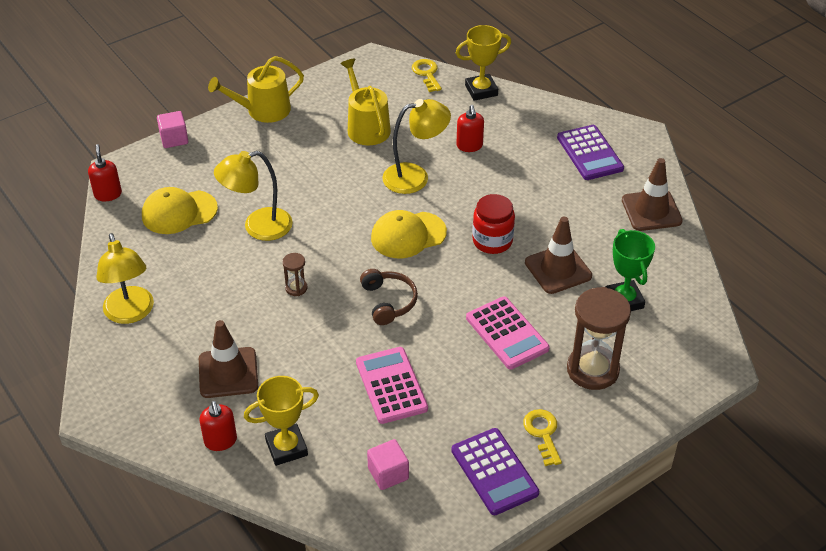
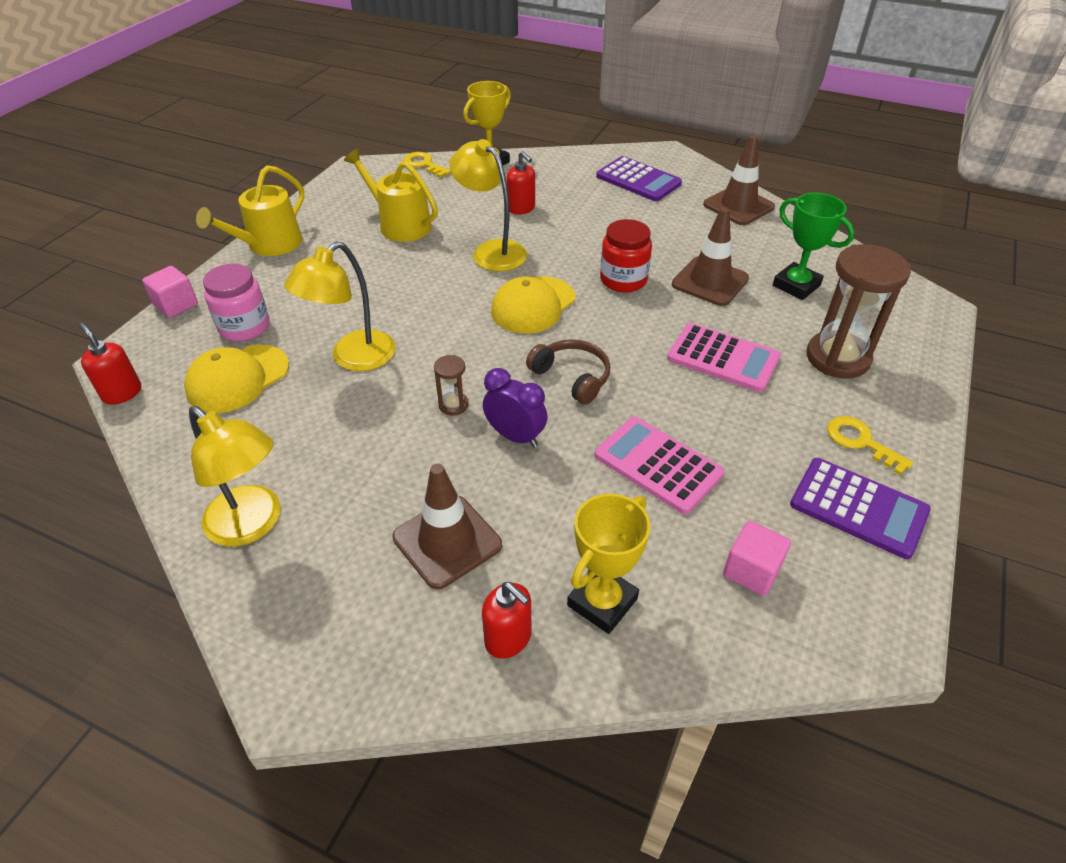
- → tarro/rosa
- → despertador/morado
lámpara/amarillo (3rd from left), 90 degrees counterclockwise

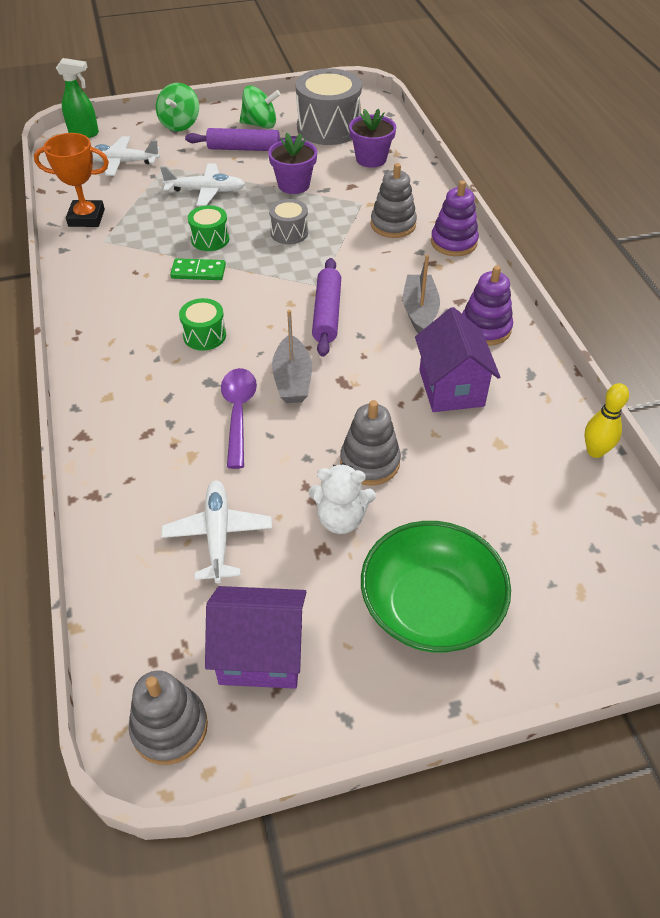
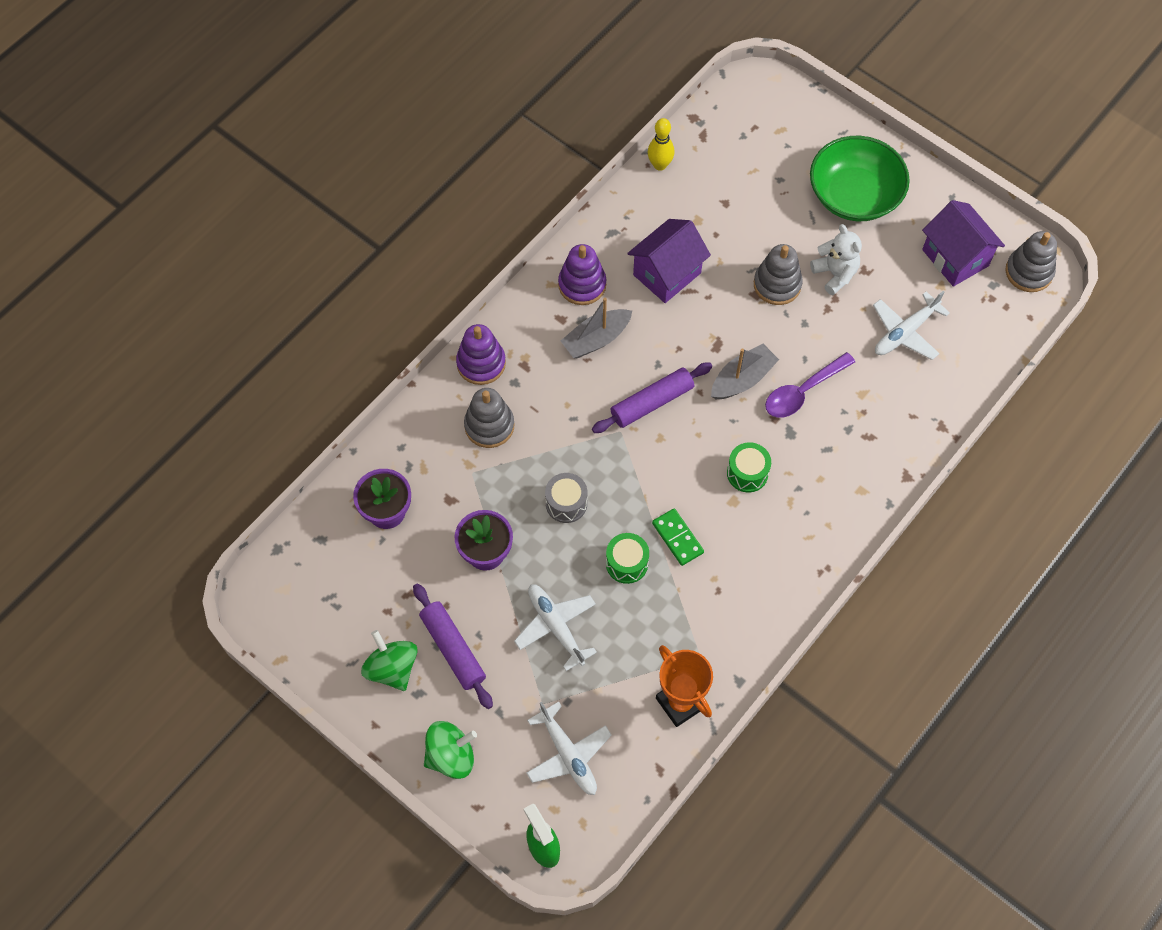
tambor/gris (2nd from left) → -

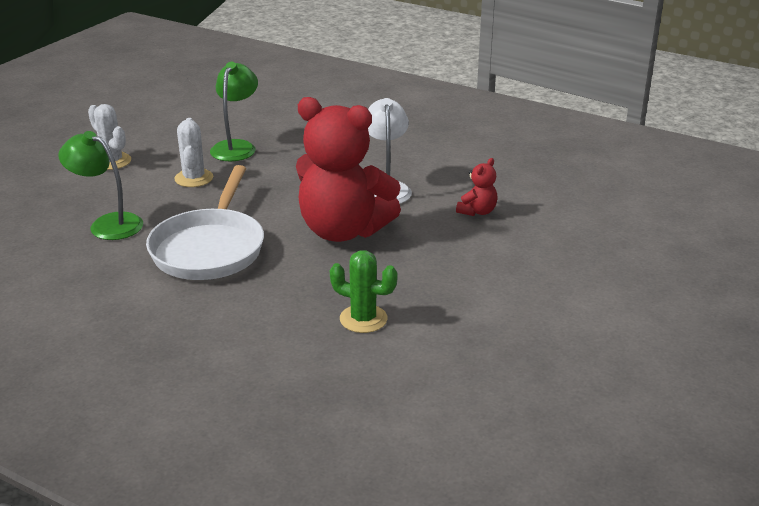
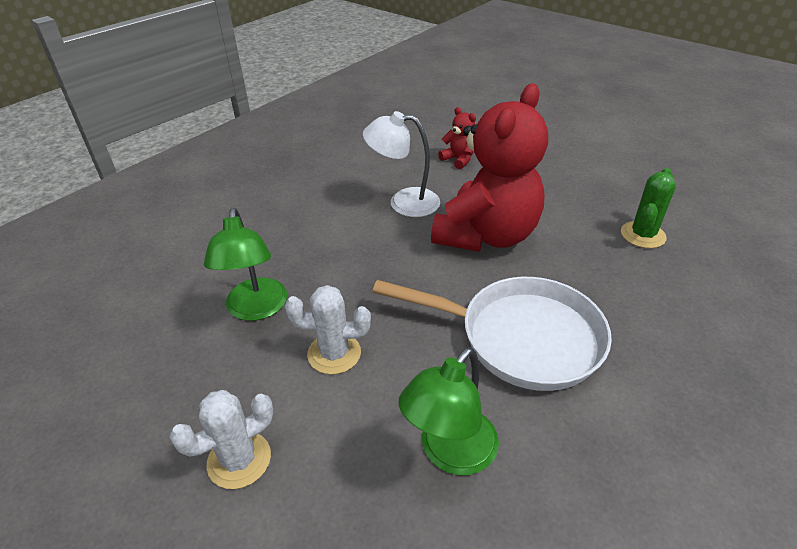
lámpara/verde (2nd from left in the first image) → lámpara/verde (1st from left), 120 degrees counterclockwise

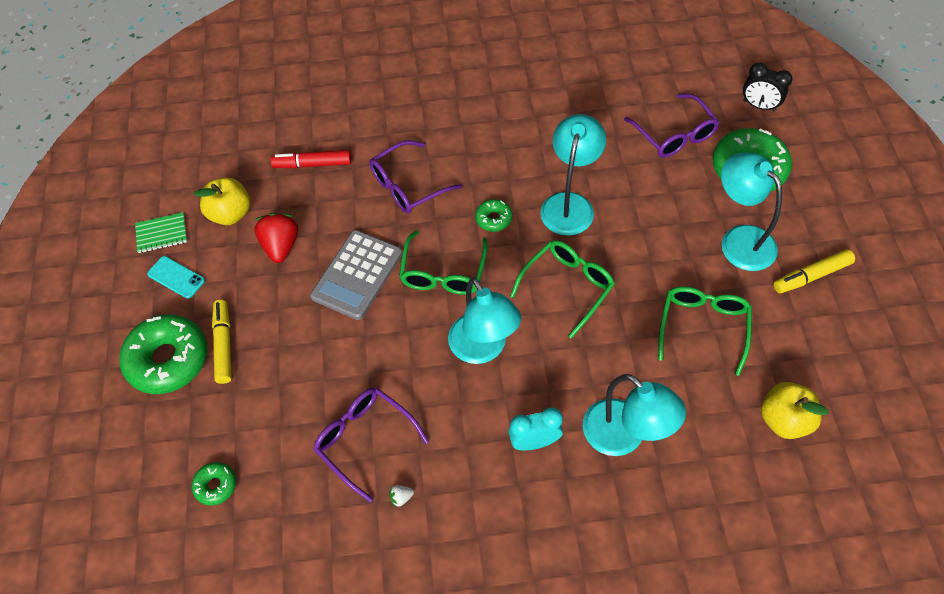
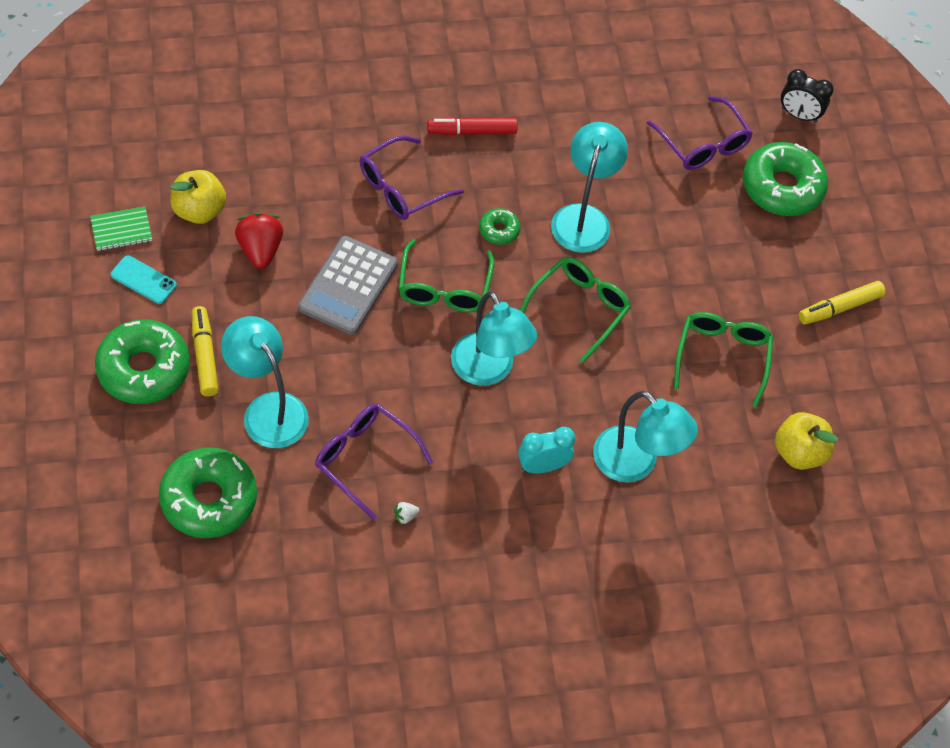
rotulador/rojo, moved
lámpara/turquesa (4th from left in the first image) → lámpara/turquesa (1st from left), moved
rosquilla/verde (2nd from left), x2.11

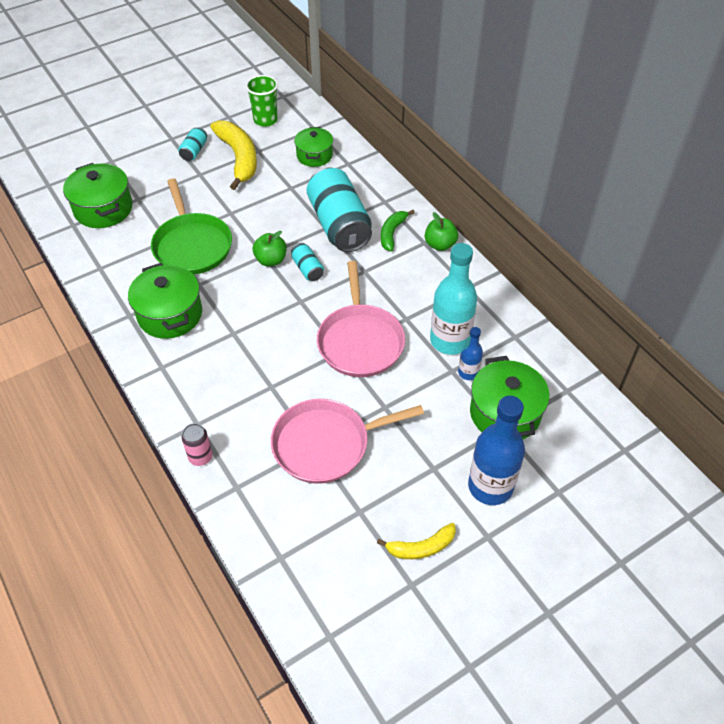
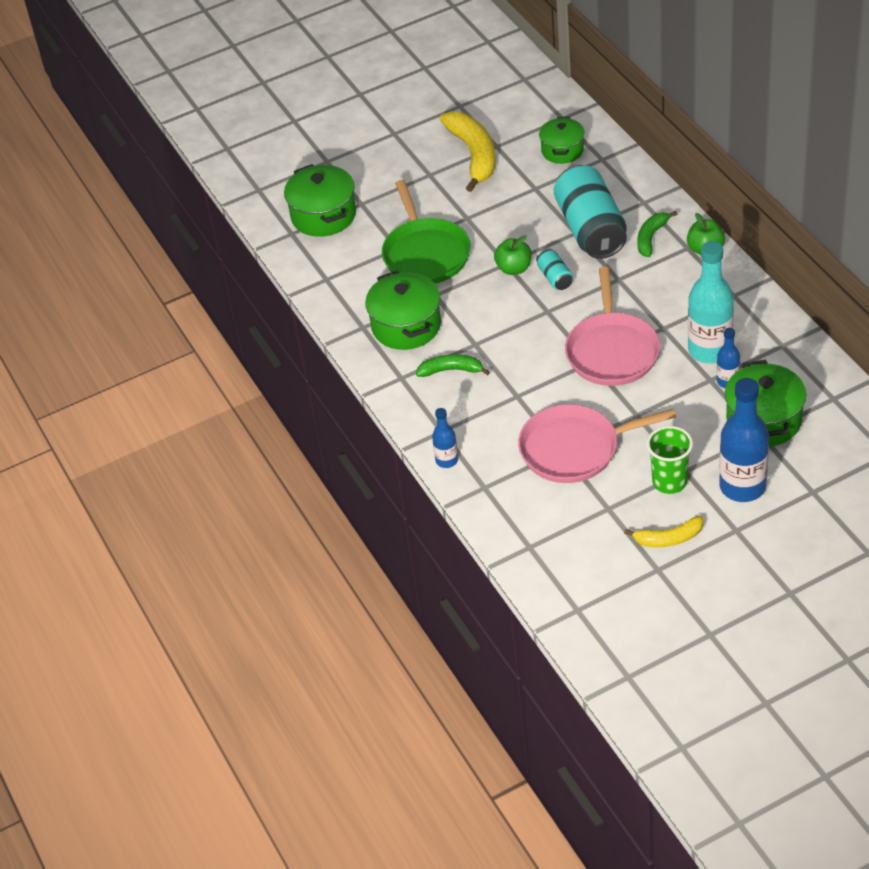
lata/turquesa (1st from left) → -
- → plátano/verde (1st from left)
vaso/verde, moved
lata/rosa → botella/azul (1st from left)

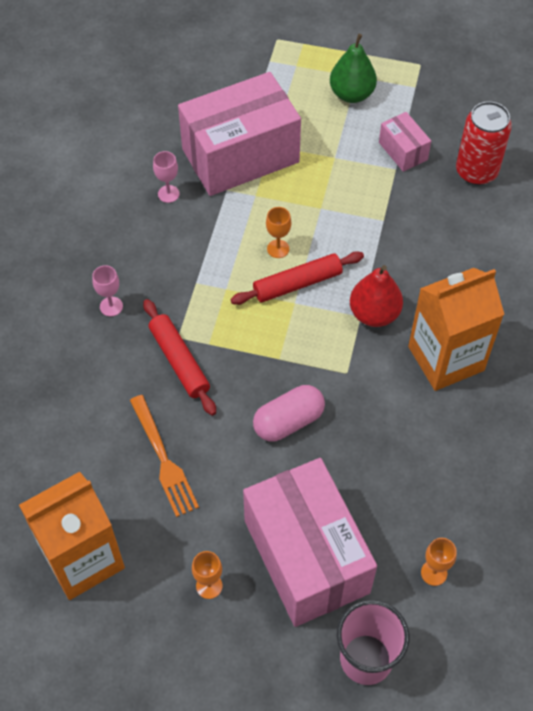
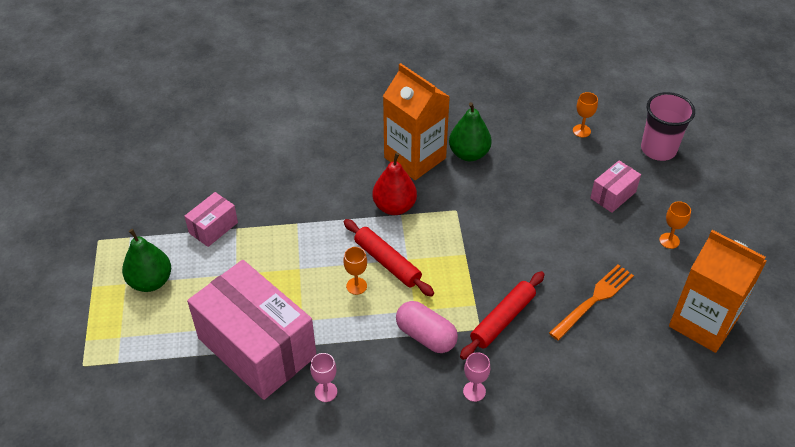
lata/rojo → -
- → pera/verde (2nd from left)
cápsula/rosa, moved
caja/rosa (2nd from left in the first image) → caja/rosa (3rd from left), x0.45

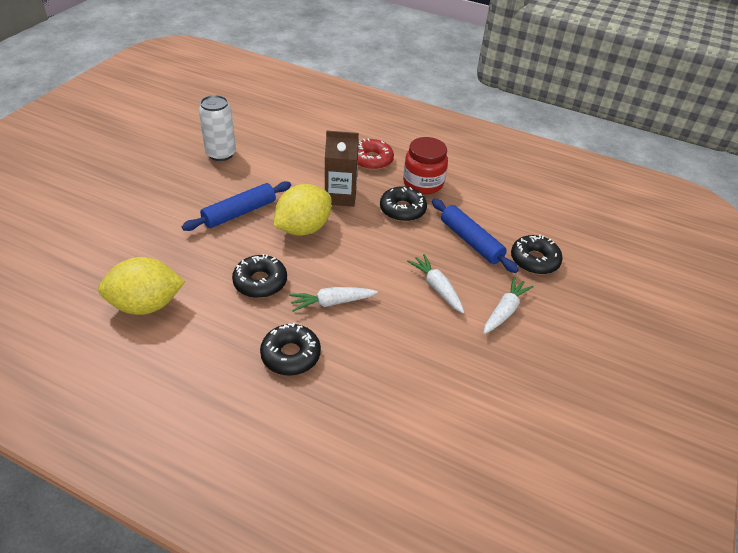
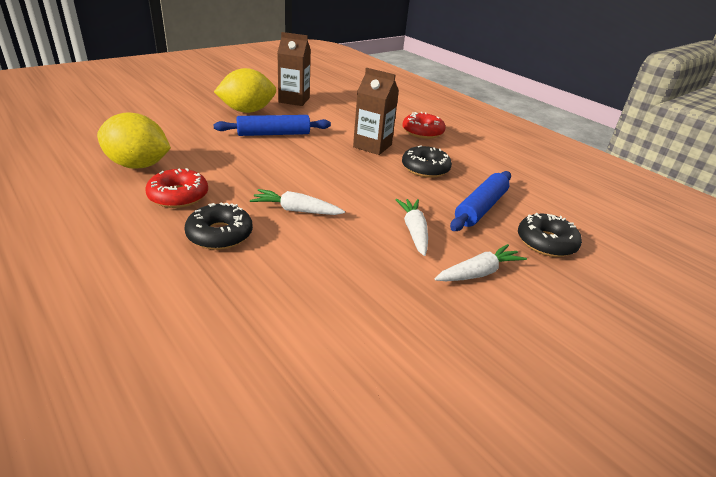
rosquilla/negro (1st from left) → -
tarro/rojo → -
- → rosquilla/rojo (1st from left)
limón/amarillo (2nd from left), moved
lata/blanco → cartón de leche/marrón (1st from left)
rodillo/azul (2nd from left), 45 degrees clockwise

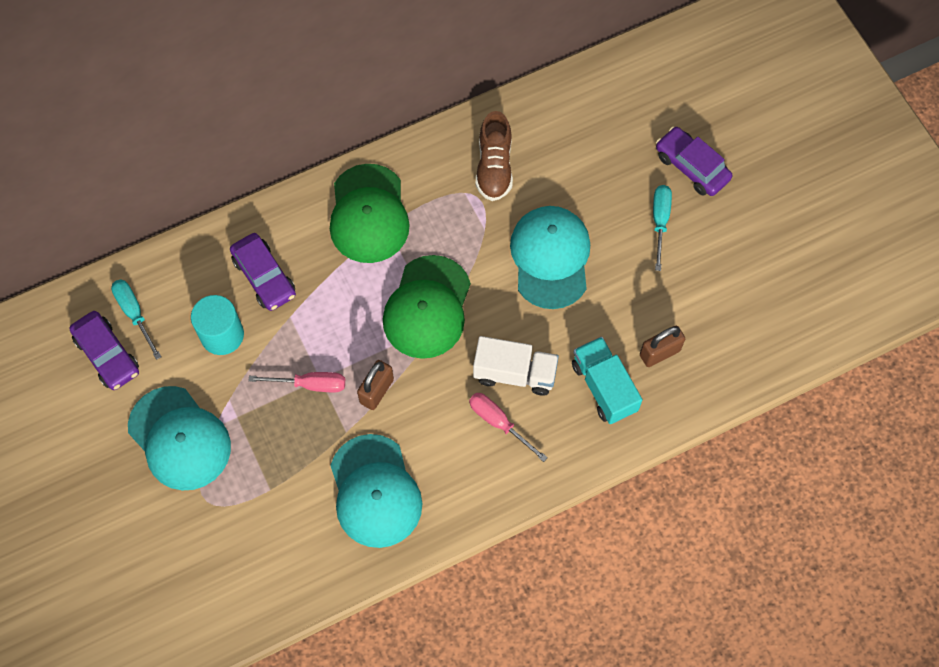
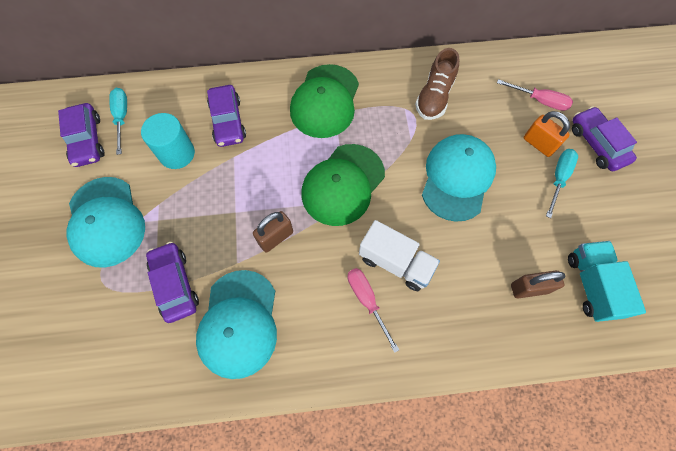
- → coche/morado (2nd from left)
- → candado/naranja
destornillador/rosa (1st from left in the first image) → destornillador/rosa (2nd from left), moved
camión/turquesa, moved

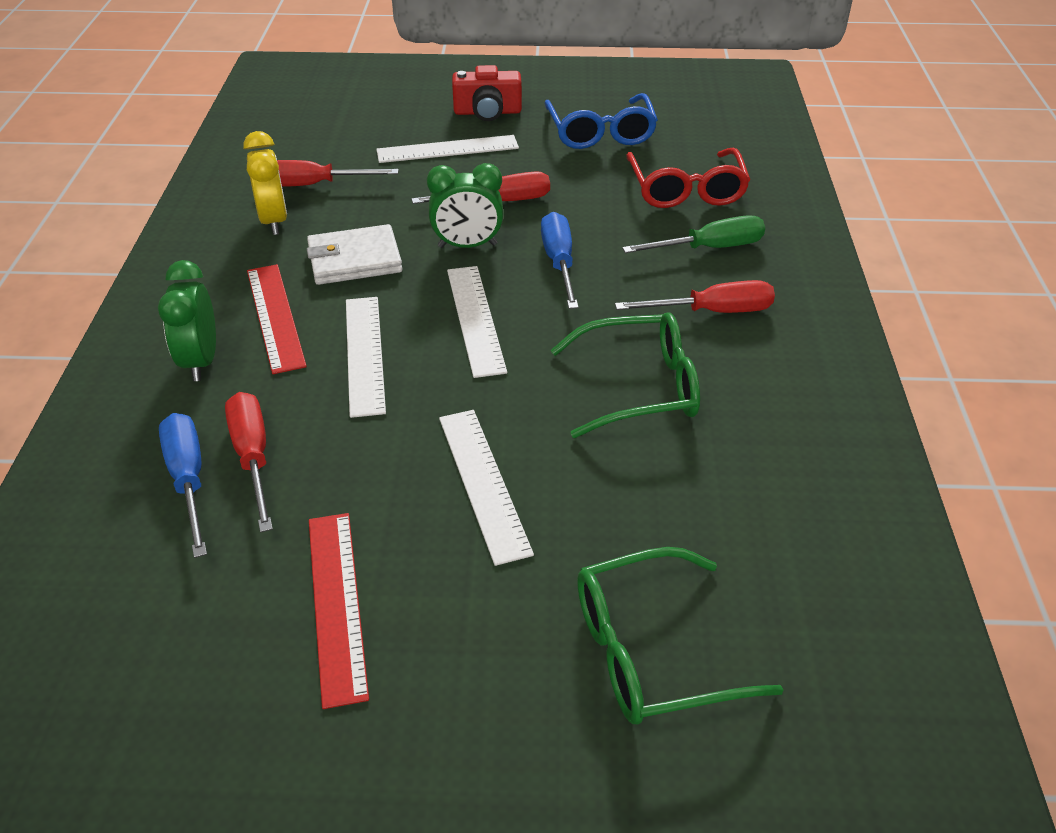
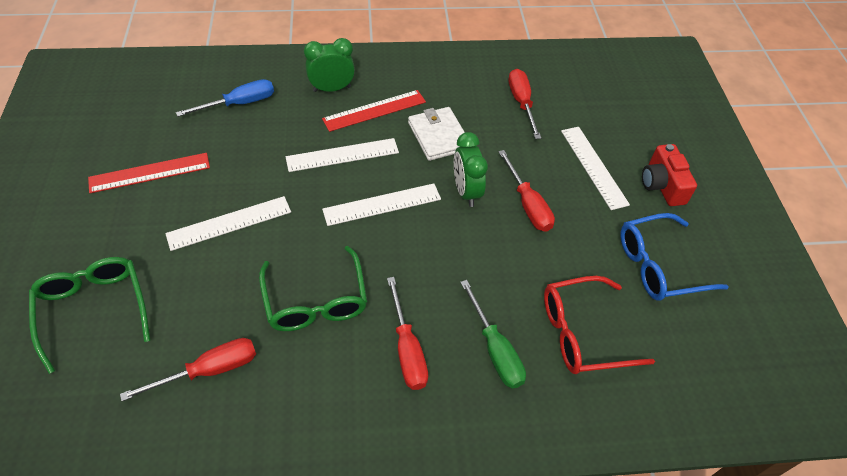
despertador/amarillo → -
destornillador/azul (2nd from left) → -
destornillador/rojo (1st from left), moved

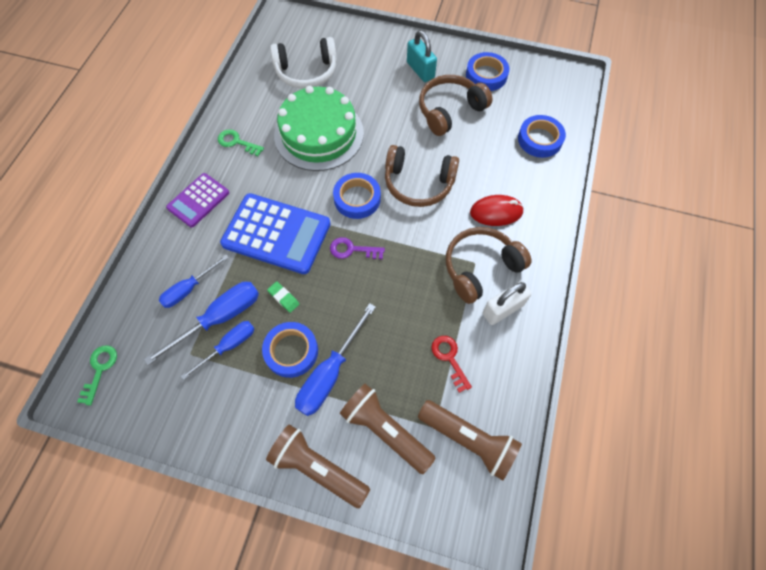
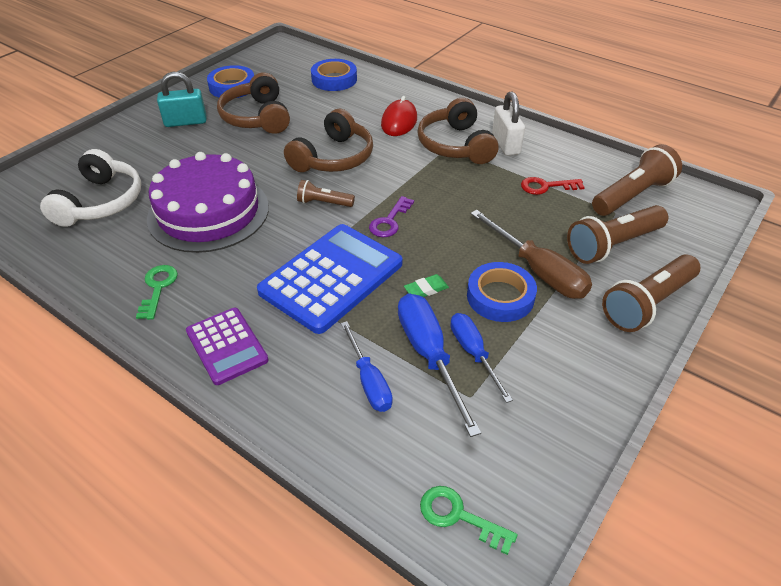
cinta adhesiva/azul (2nd from left) → lámpara de mano/marrón (1st from left)
tarta/verde → tarta/morado
destornillador/azul (4th from left) → destornillador/marrón
llave/verde (2nd from left in the first image) → llave/verde (1st from left), 135 degrees clockwise

